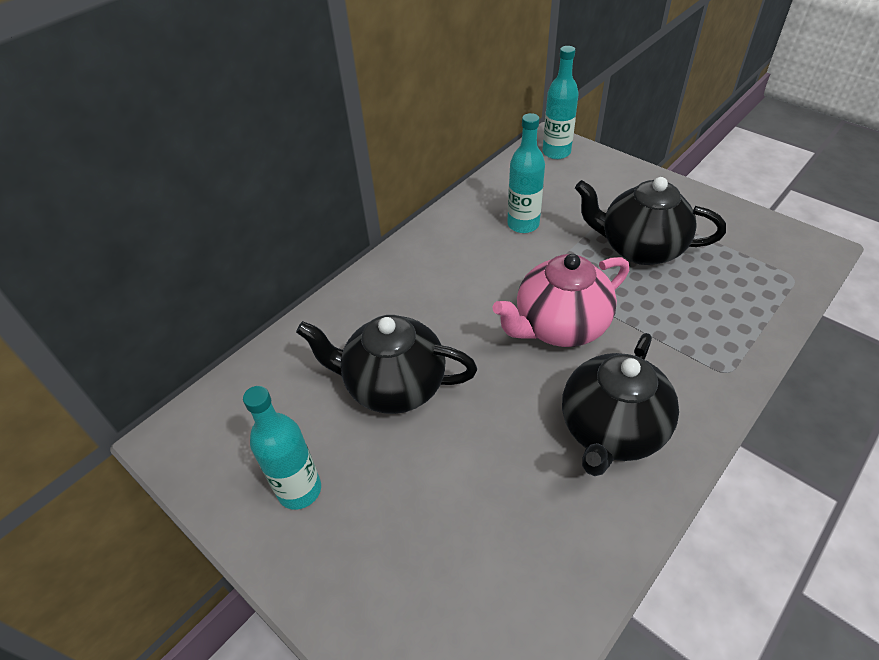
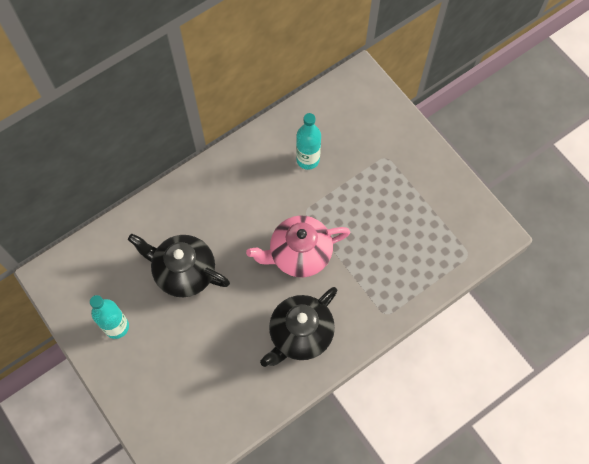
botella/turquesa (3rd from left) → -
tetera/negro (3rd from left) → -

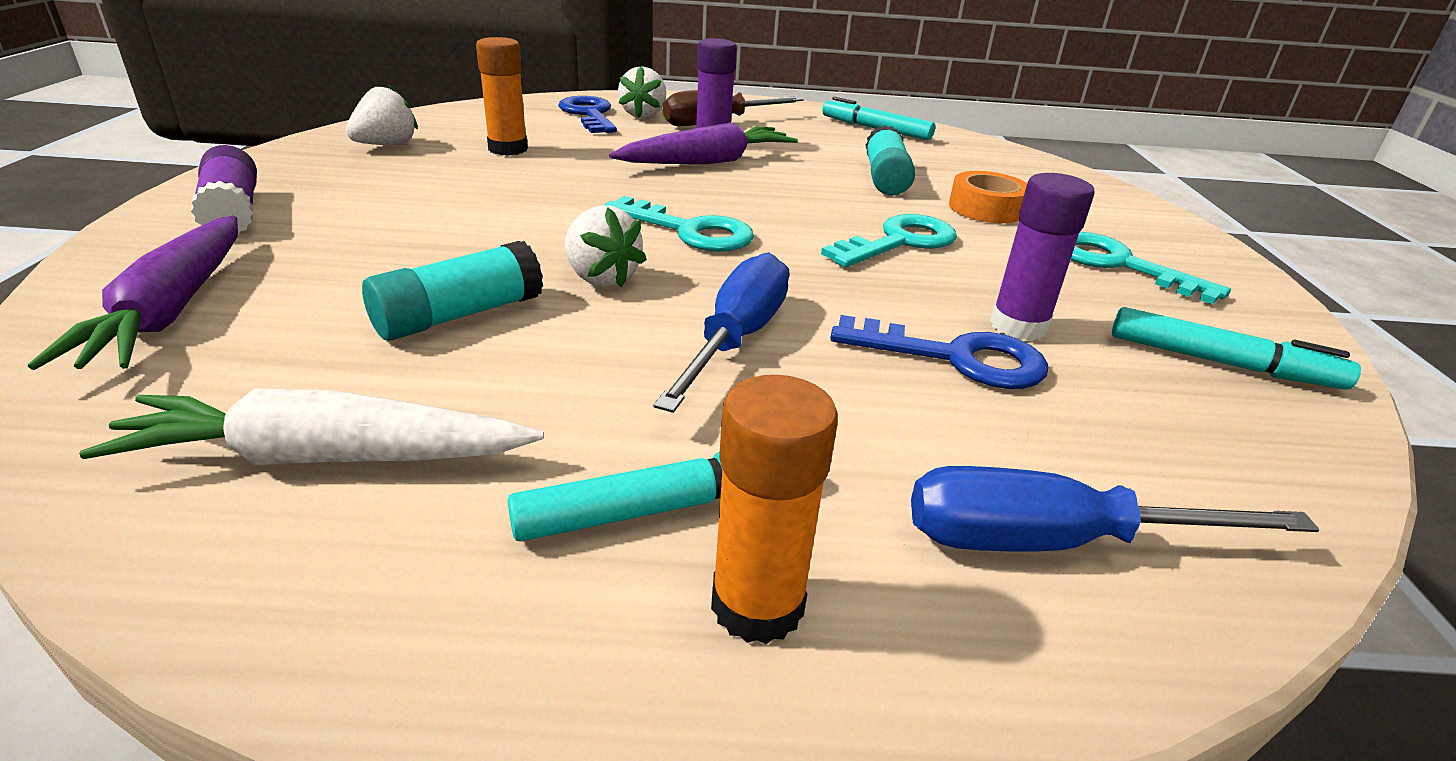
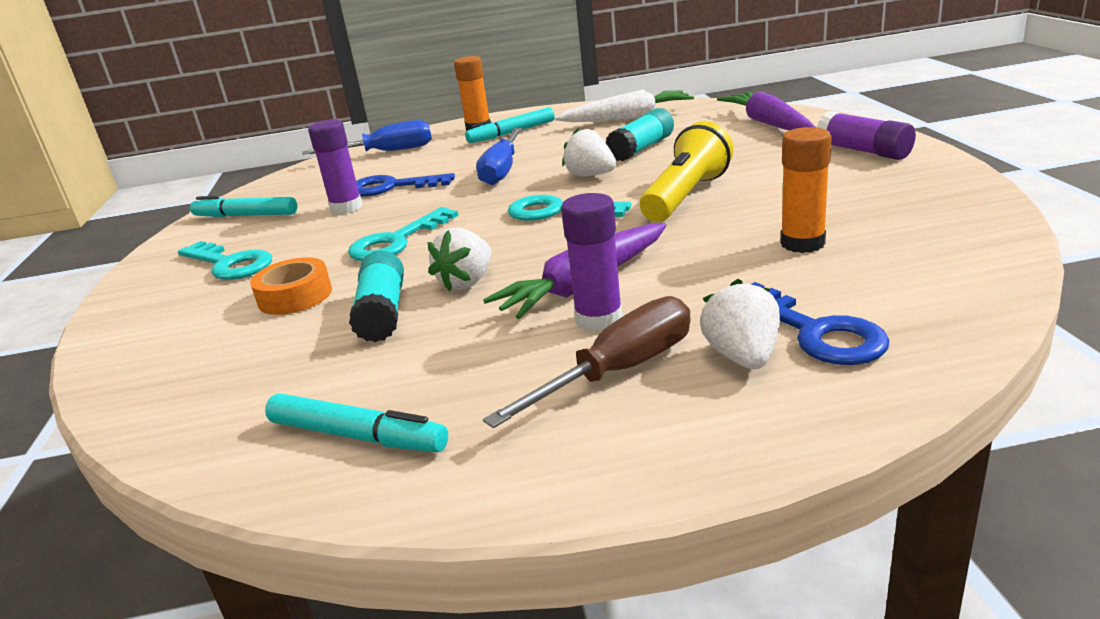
- → lámpara de mano/amarillo
fresa/blanco (1st from left), moved

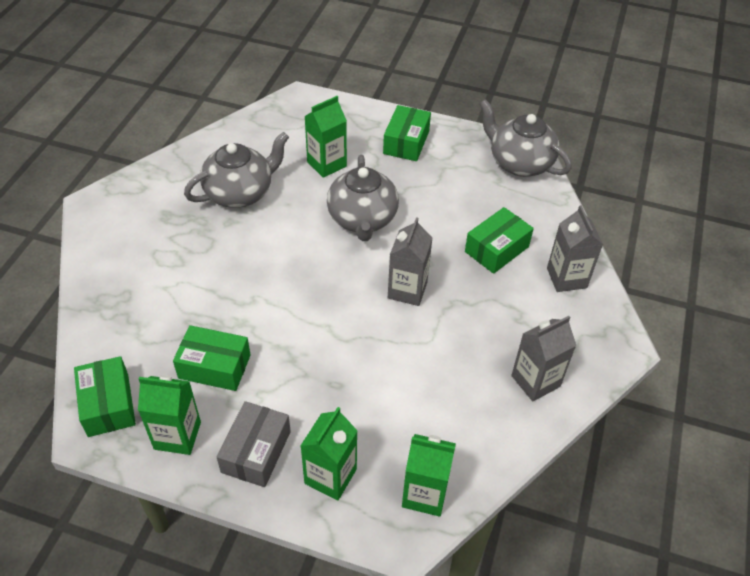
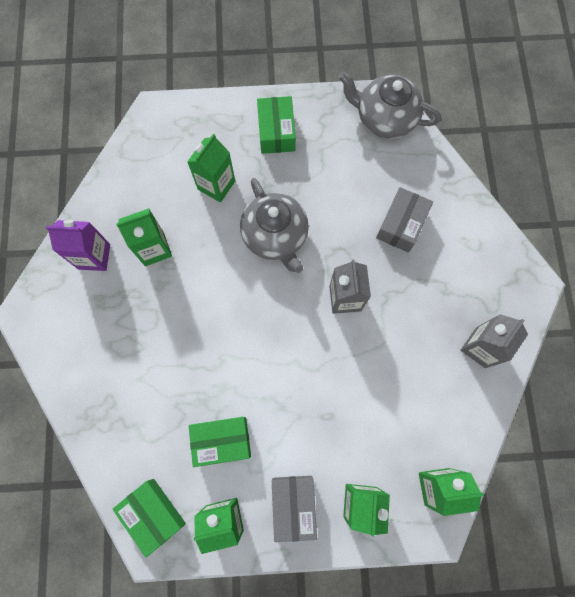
cartón de leche/gris (3rd from left) → -
- → cartón de leche/morado
tetera/gris (1st from left) → cartón de leche/verde (1st from left)
caja/verde (4th from left) → caja/gris (2nd from left)

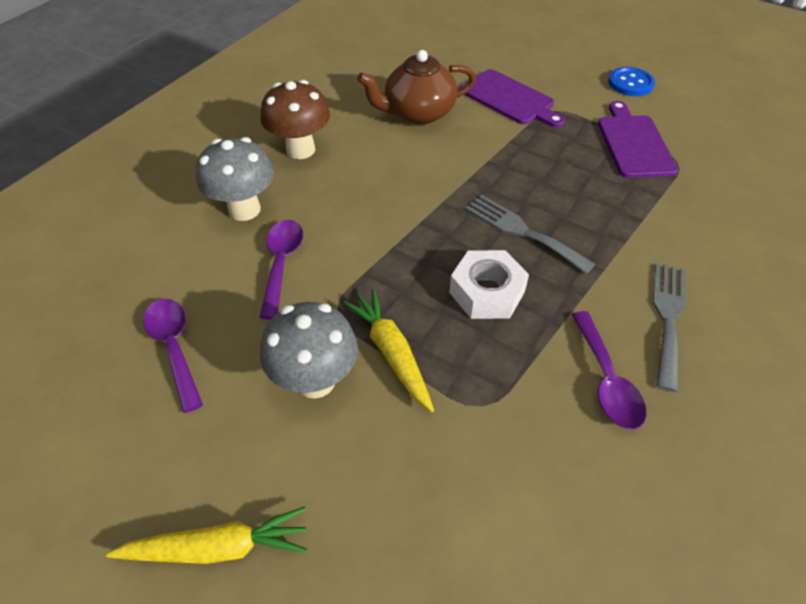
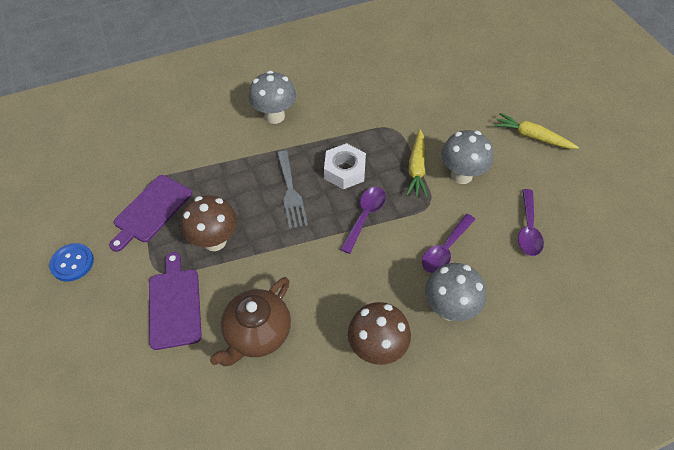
- → seta/marrón (1st from left)
cuchara/morado (3rd from left in the first image) → cuchara/morado (1st from left), moved
tenedor/gris (2nd from left) → seta/gris (1st from left)
tetera/marrón, 105 degrees clockwise

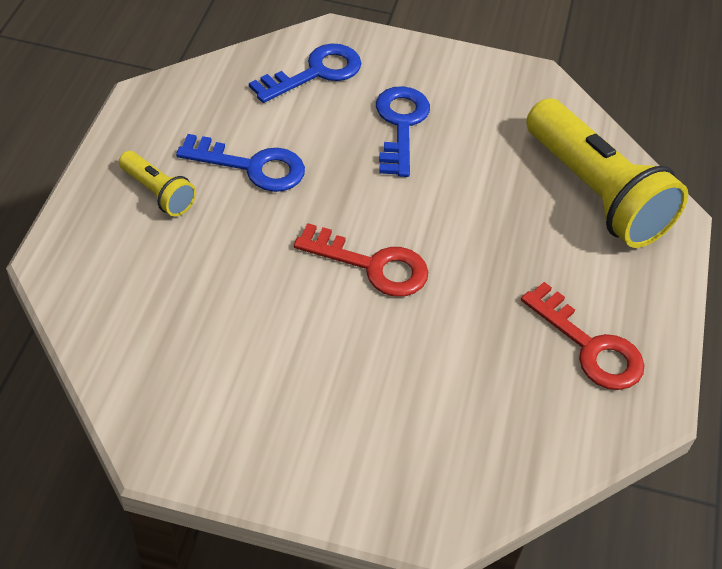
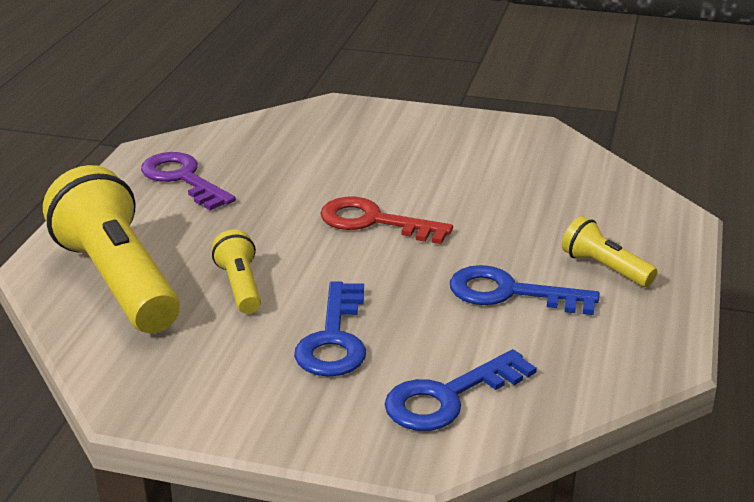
- → lámpara de mano/amarillo (2nd from left)
llave/rojo (2nd from left) → llave/morado

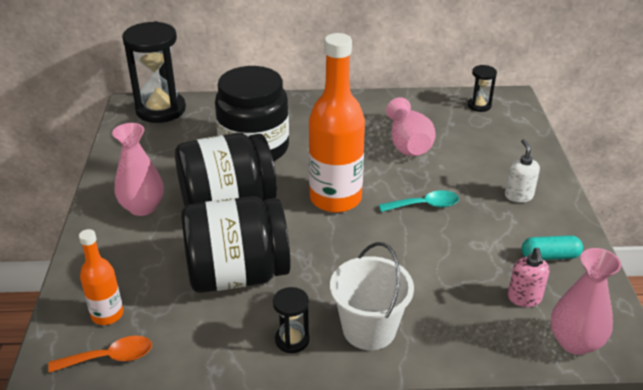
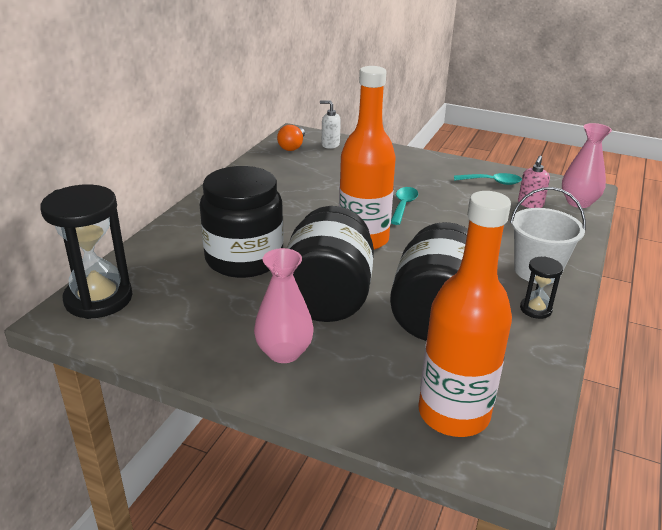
cuchara/naranja → -
florero/rosa (2nd from left) → -
dispensador de jabón/blanco, moved
reloj de arena/negro (3rd from left) → bombilla/naranja
cápsula/turquesa → cuchara/turquesa (2nd from left)
dispensador de jabón/rosa, 90 degrees clockwise
botella/naranja (1st from left in the first image) → botella/naranja (2nd from left), x1.95

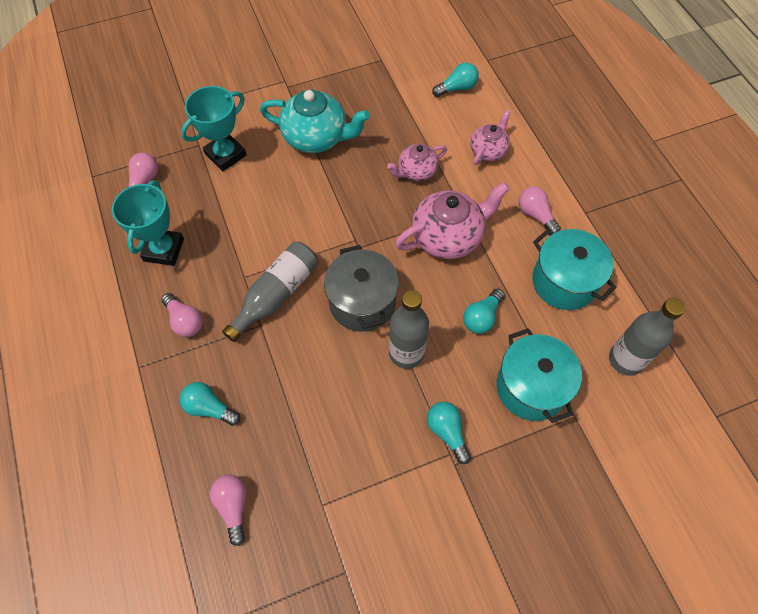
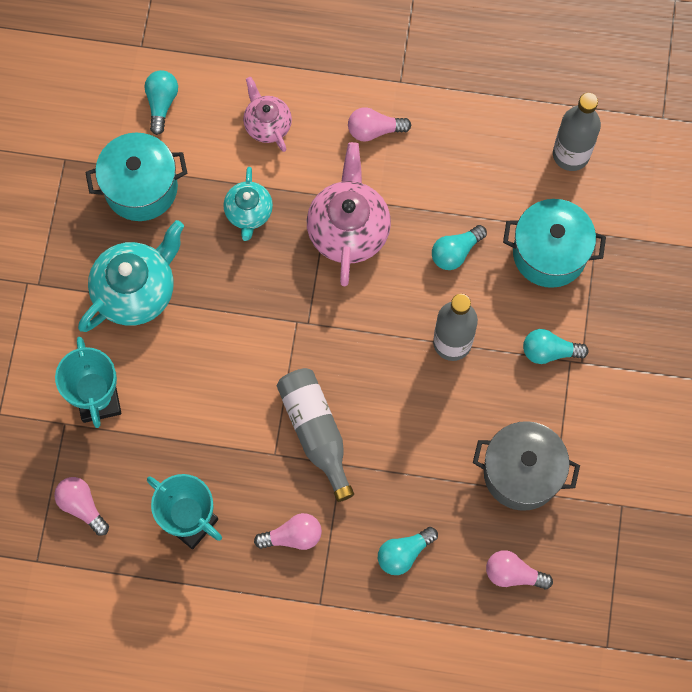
olla/gris, moved
olla/turquesa (2nd from left in the first image) → olla/turquesa (1st from left), moved
tetera/rosa (1st from left) → tetera/turquesa (2nd from left)
bombilla/turquesa (4th from left in the first image) → bombilla/turquesa (3rd from left), 75 degrees clockwise

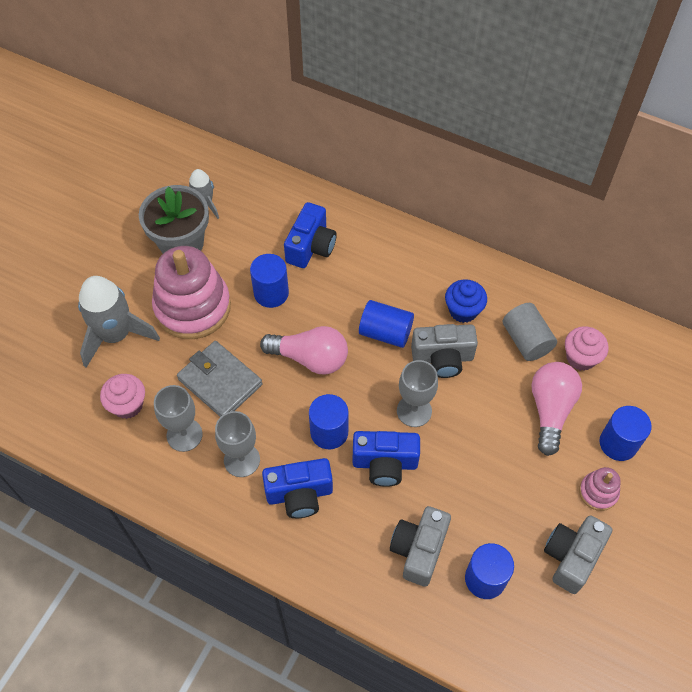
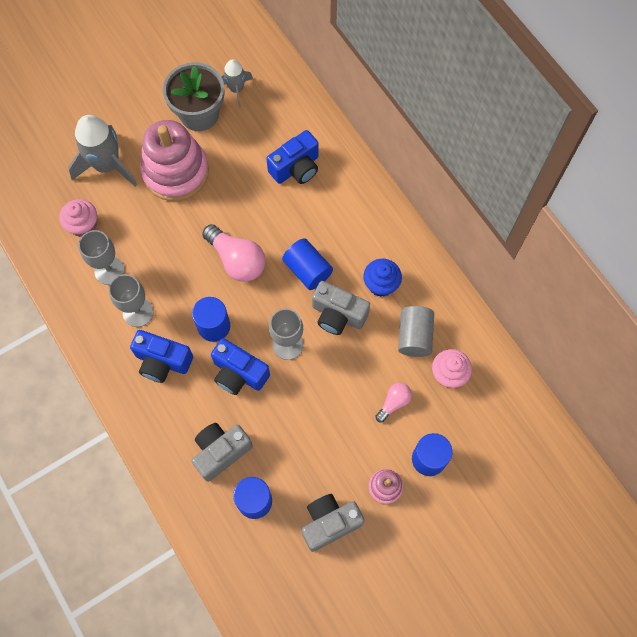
cartera/gris → -
cilindro/azul (1st from left) → -
bombilla/rosa (2nd from left), x0.55

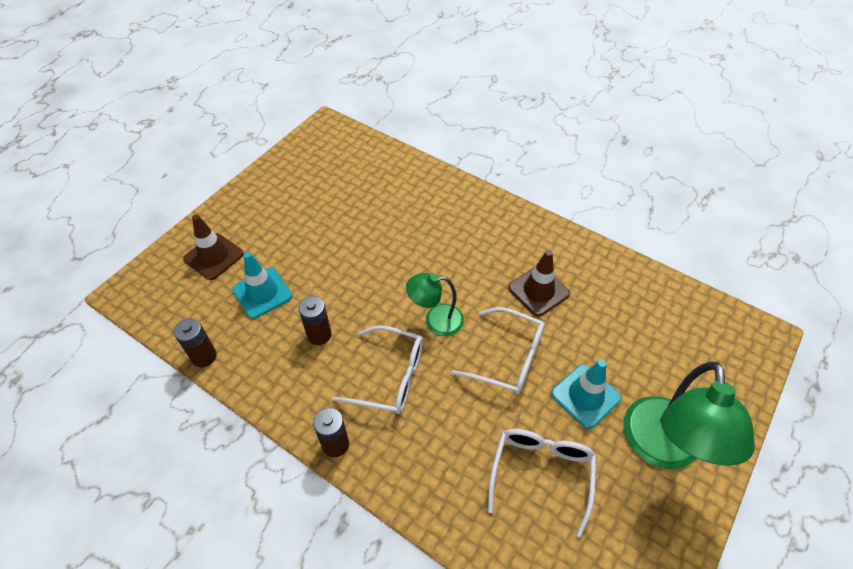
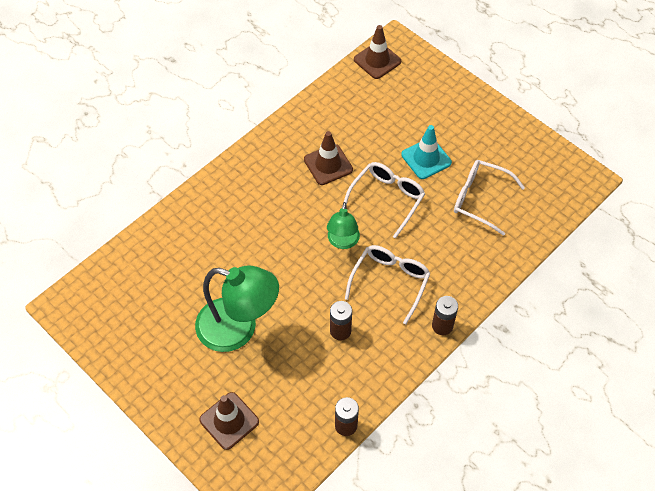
cono de tráfico/turquesa (1st from left) → -
- → cono de tráfico/marrón (3rd from left)
lámpara/verde (2nd from left in the first image) → lámpara/verde (1st from left), moved

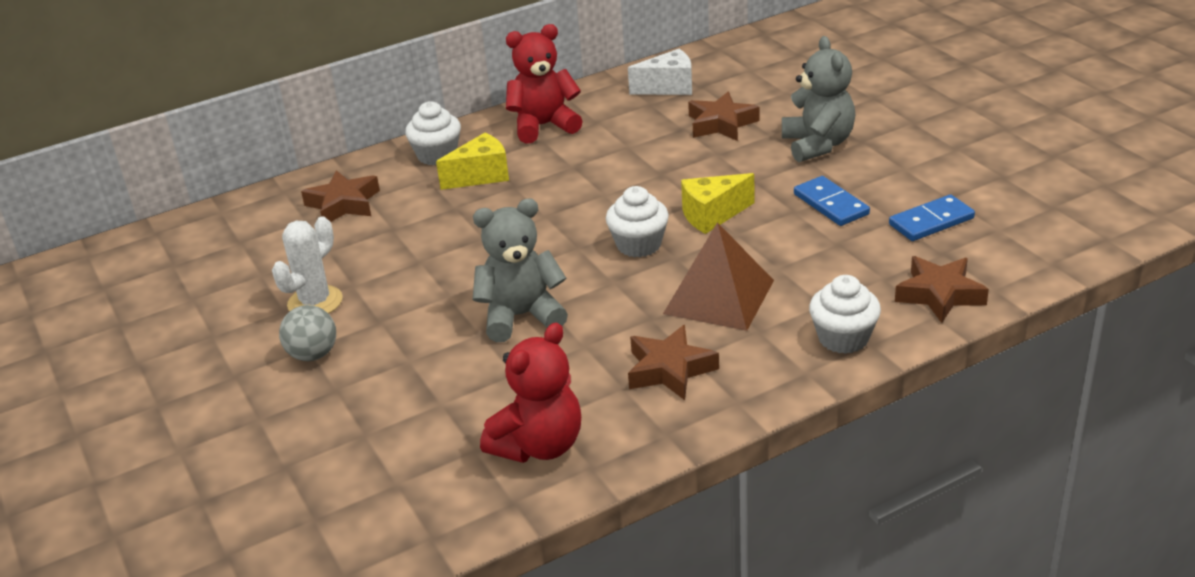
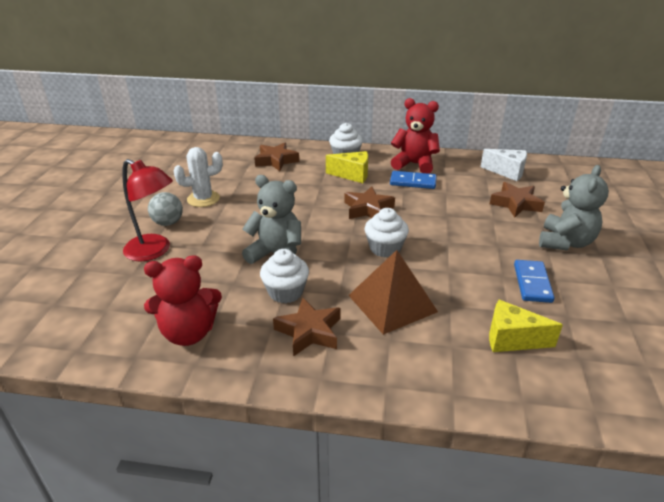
- → lámpara/rojo
queso/amarillo (2nd from left), moved
magdalena/blanco (3rd from left in the first image) → magdalena/blanco (1st from left), moved
ficha de dominó/azul (2nd from left in the first image) → ficha de dominó/azul (1st from left), moved
estrella/marrón (4th from left in the first image) → estrella/marrón (3rd from left), moved

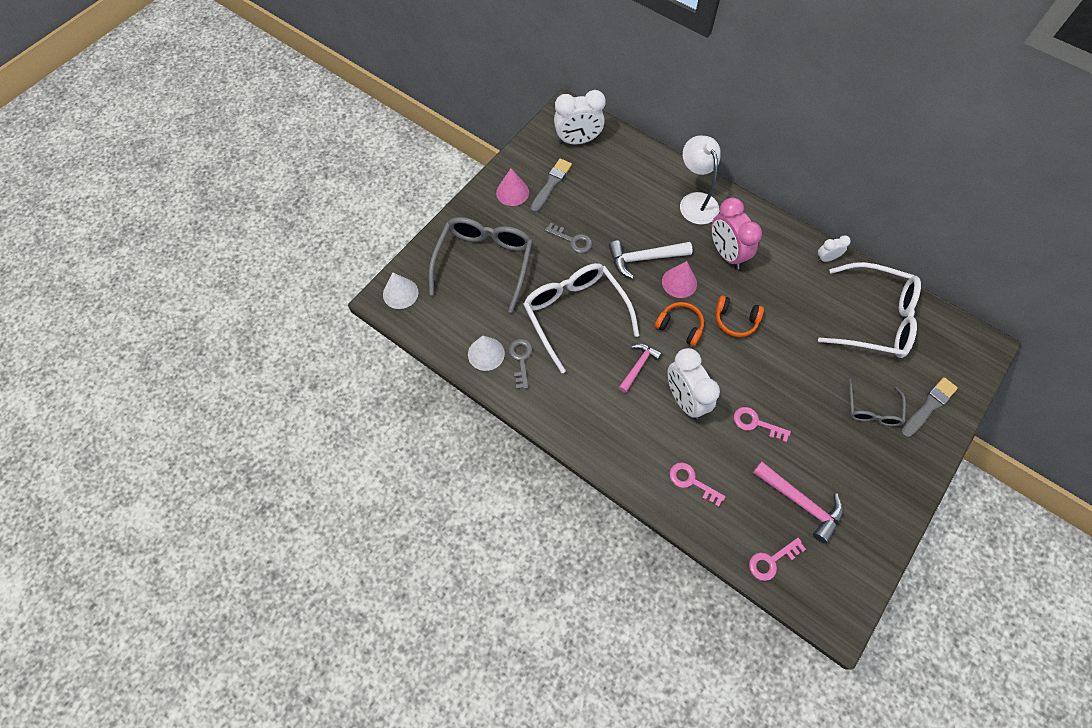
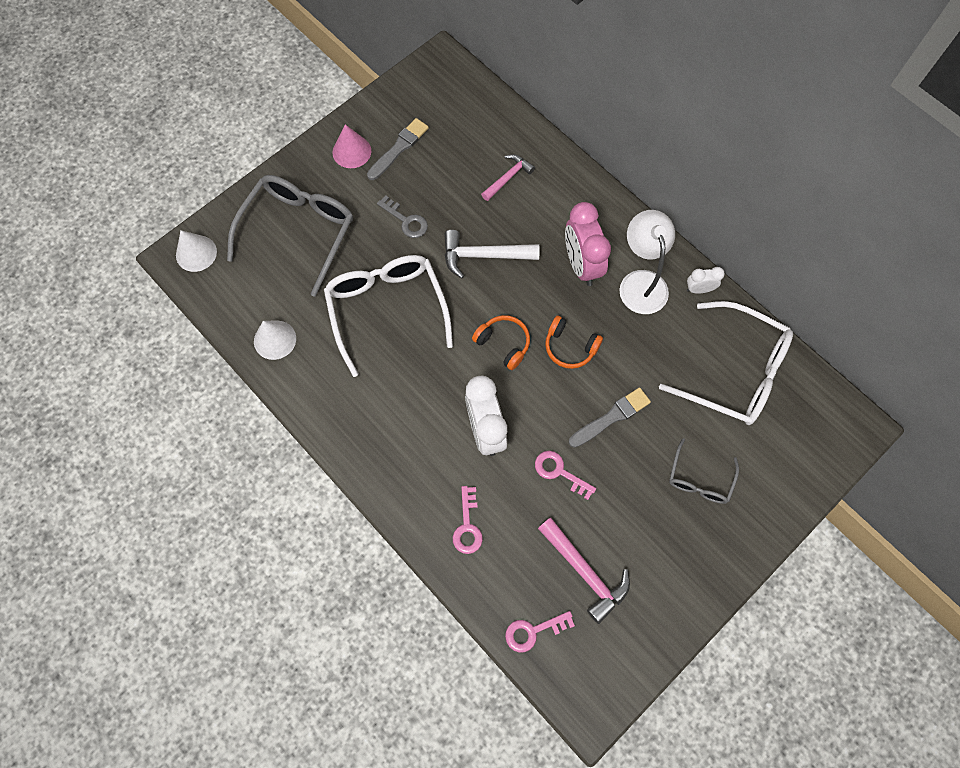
llave/gris (1st from left) → -
despertador/blanco (1st from left) → -
cono/rosa (2nd from left) → -
martillo/rosa (1st from left), moved
lámpara/blanco, moved
pincel/gris (2nd from left), moved
llave/rosa (1st from left), 135 degrees counterclockwise

